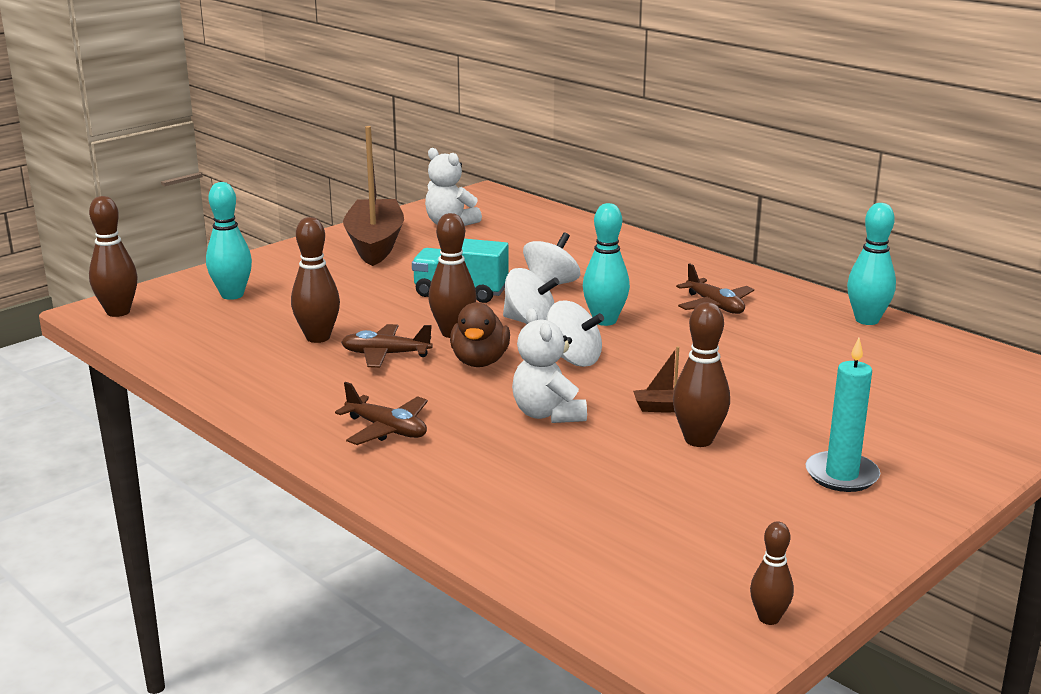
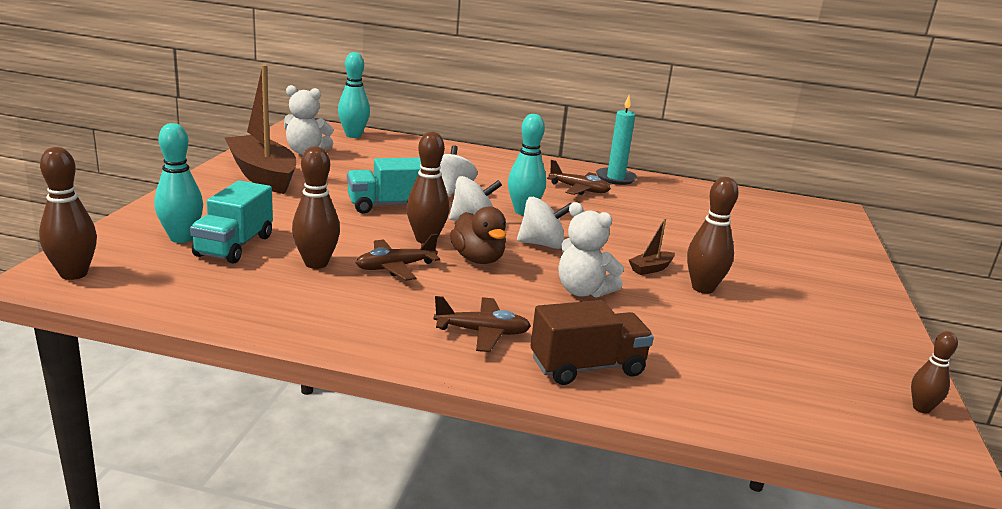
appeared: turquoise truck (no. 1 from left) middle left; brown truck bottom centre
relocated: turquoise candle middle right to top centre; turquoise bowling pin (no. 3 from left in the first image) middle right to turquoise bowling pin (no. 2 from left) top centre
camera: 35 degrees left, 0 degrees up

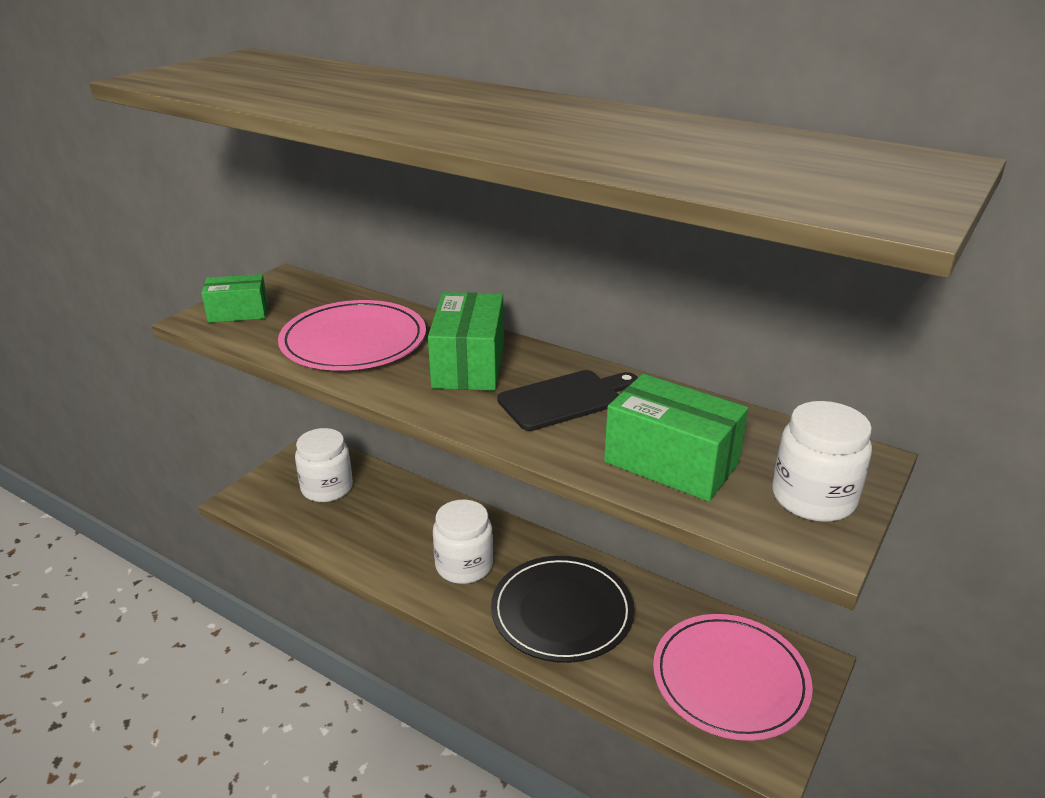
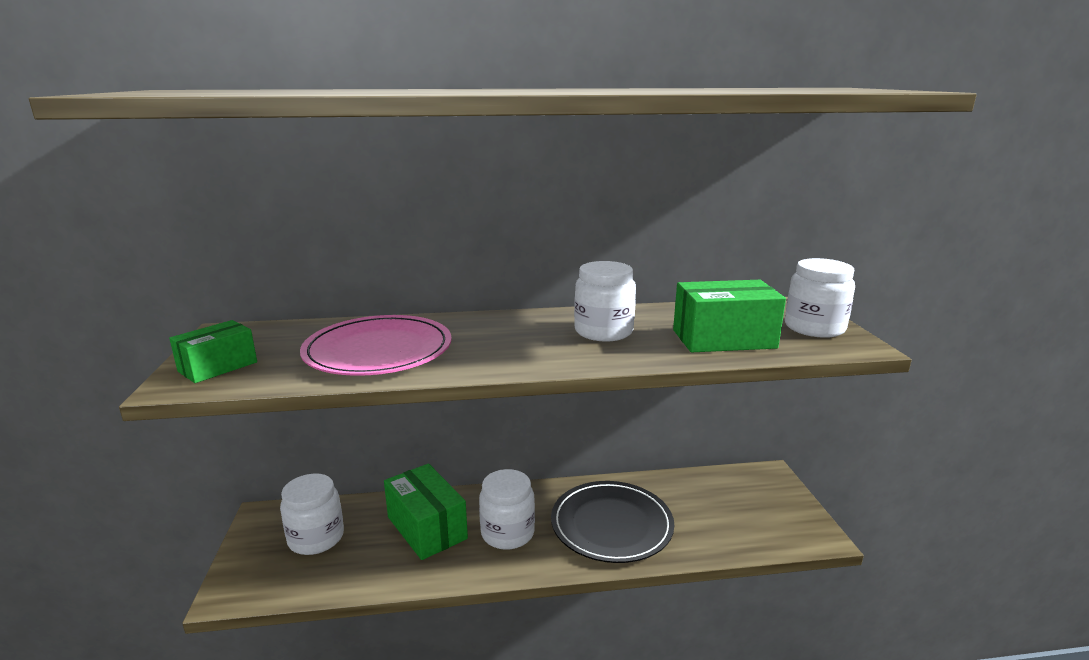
missing: pink plate (no. 2 from left) bottom right
relocated: green box (no. 2 from left) centre to bottom centre
exchanged: black cutting board centre to white jar (no. 3 from left) centre
camera: 40 degrees left, 10 degrees down

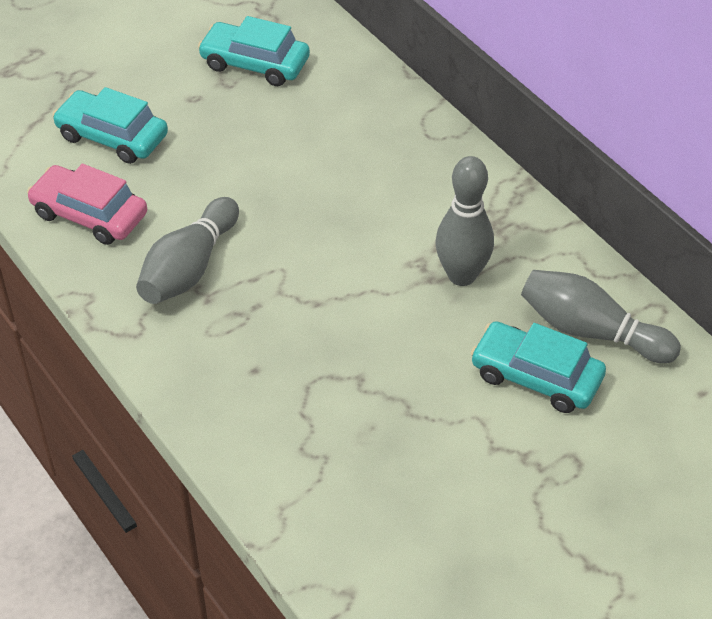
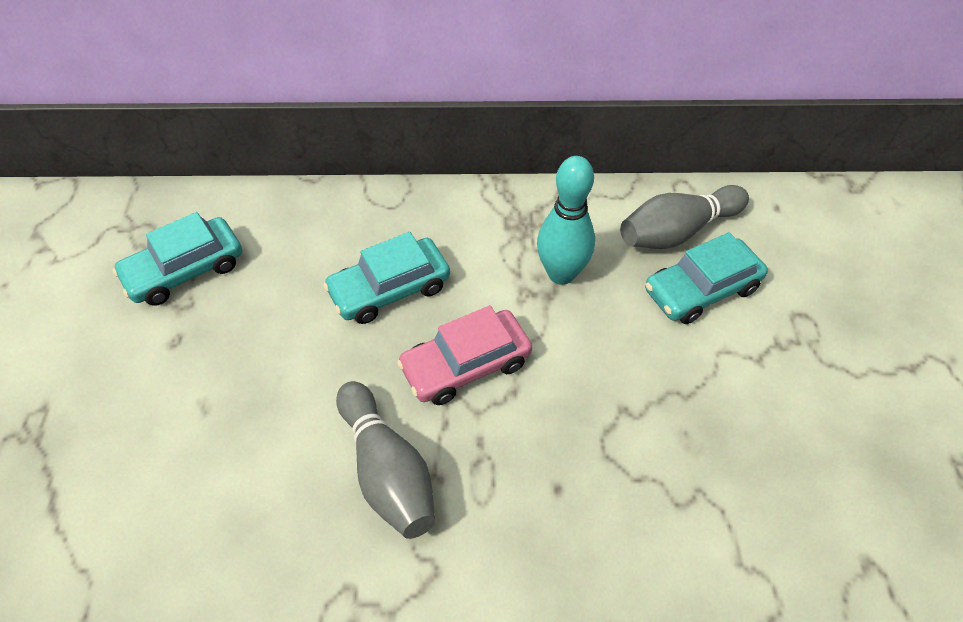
relocated: pink car top left to centre; turquoise car (no. 1 from left in the first image) top left to turquoise car (no. 2 from left) centre
colour: grey bowling pin (no. 2 from left) centre to turquoise bowling pin centre
camera: 55 degrees left, 5 degrees up

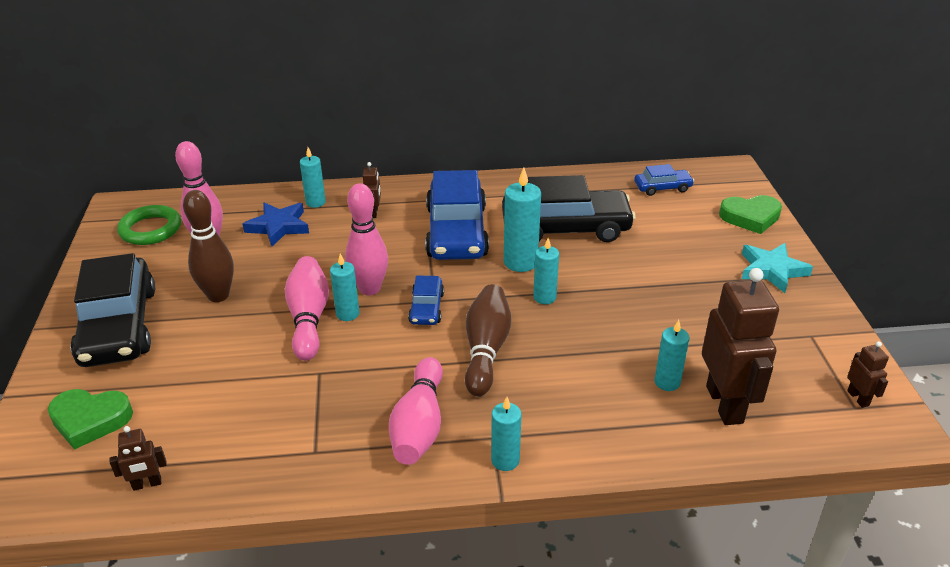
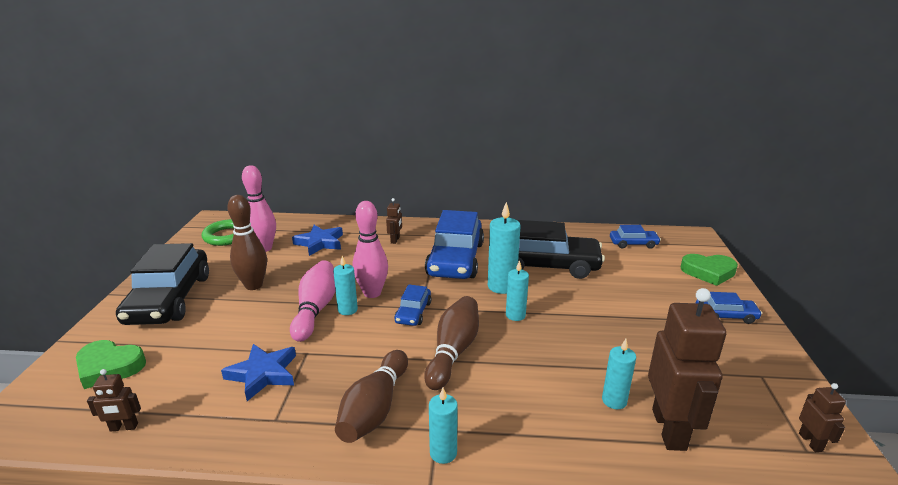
missing: turquoise candle (no. 1 from left) top left
appeared: blue star (no. 1 from left) bottom left
exchanged: turquoise star middle right to blue car (no. 4 from left) middle right
colour: pink bowling pin (no. 4 from left) bottom centre to brown bowling pin (no. 2 from left) bottom centre
camera: 10 degrees right, 10 degrees down

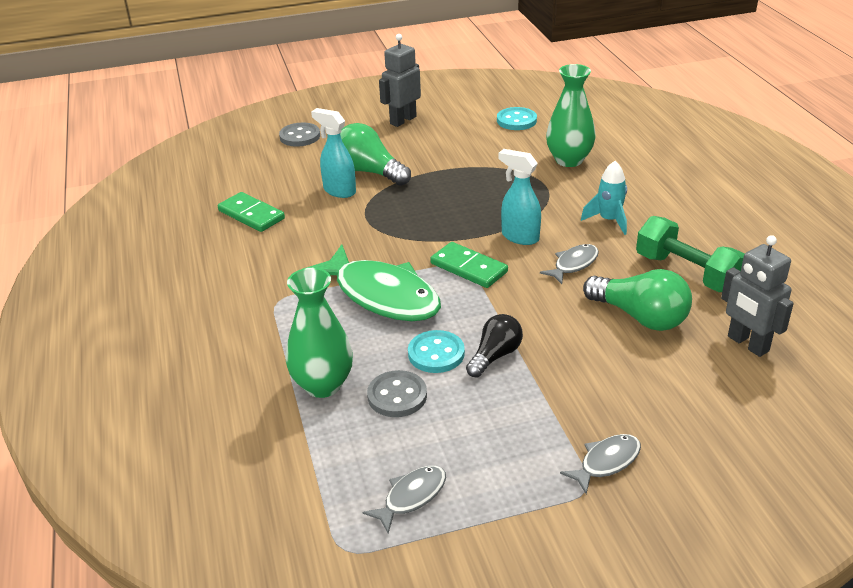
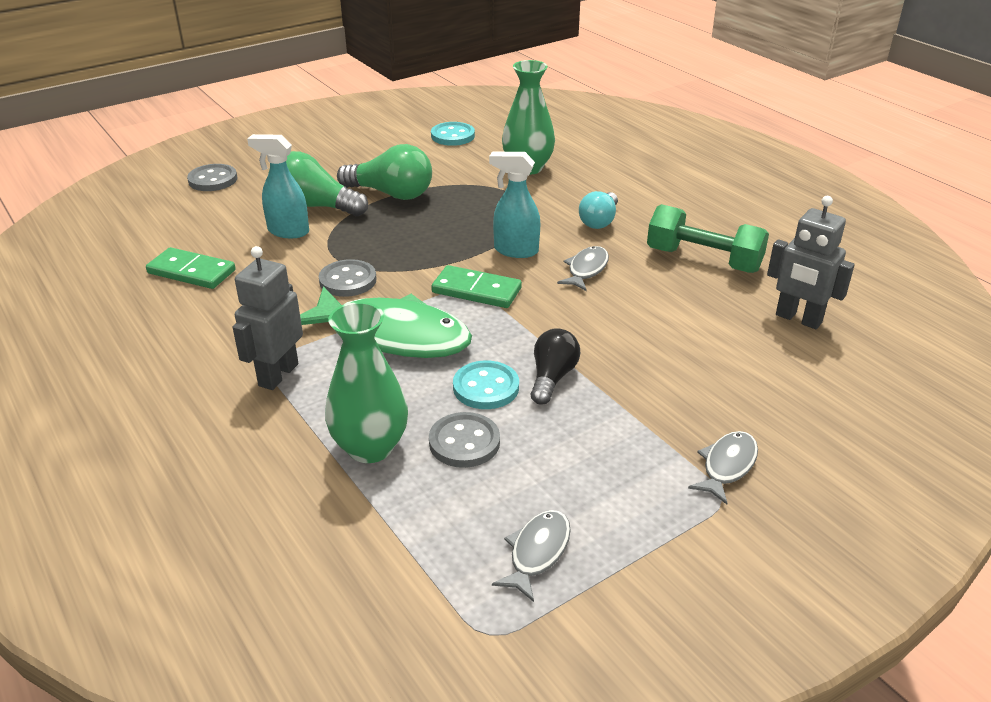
appeared: grey button (no. 2 from left) centre
relocated: grey robot (no. 1 from left) top centre to middle left; green light bulb (no. 2 from left) middle right to top centre
exchanged: turquoise rocket middle right to turquoise light bulb top centre
camera: 20 degrees left, 0 degrees up

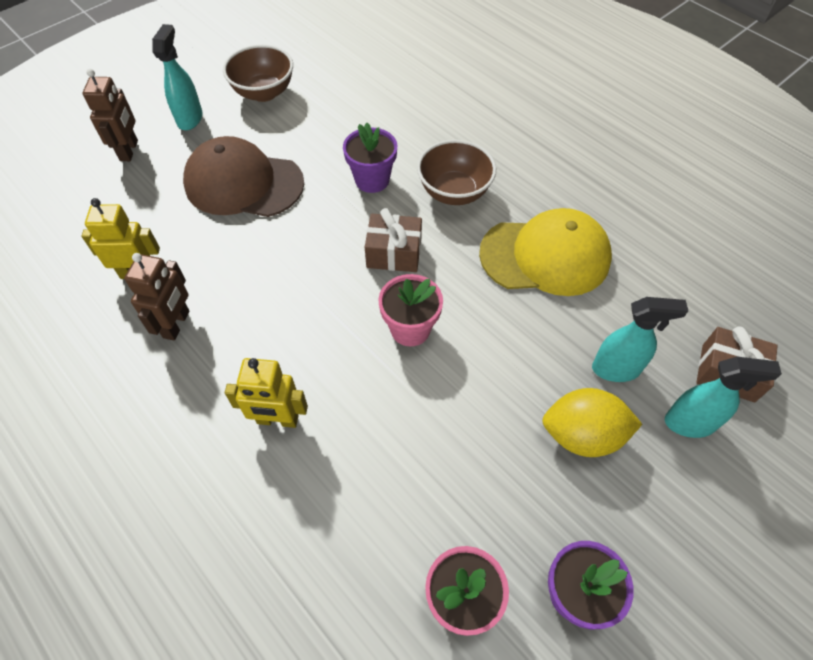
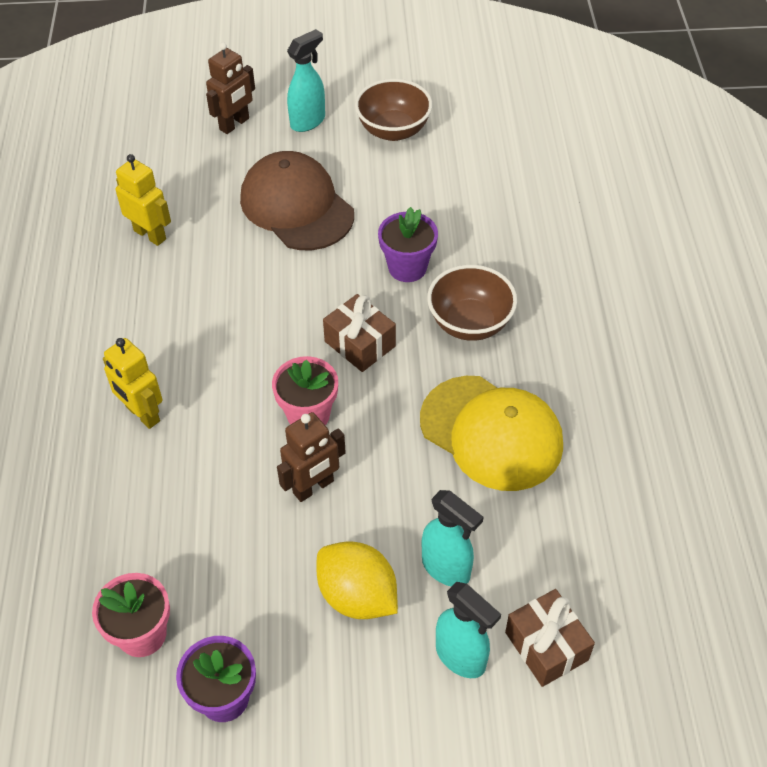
relocated: brown robot (no. 2 from left) middle left to centre
camera: 40 degrees right, 5 degrees down

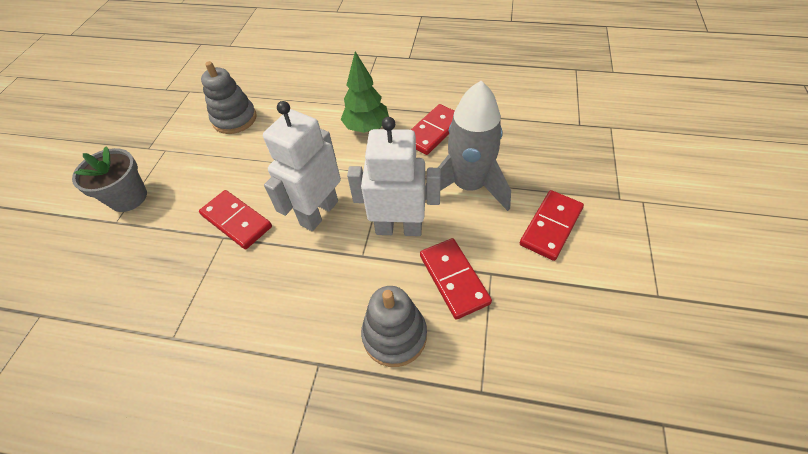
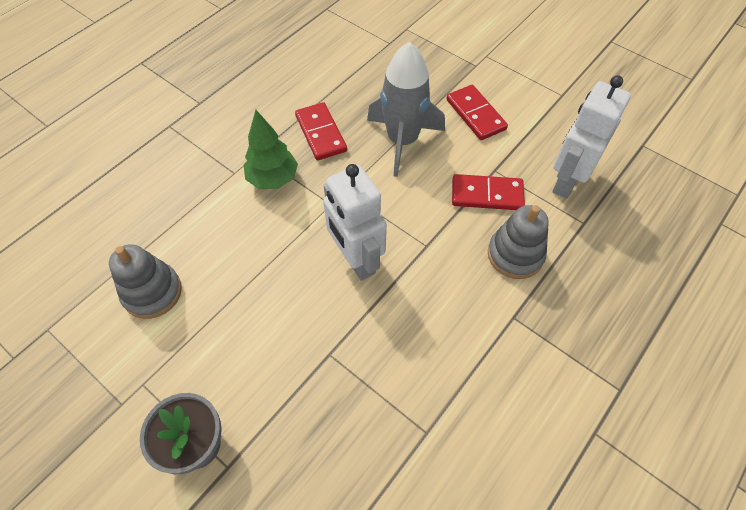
missing: red domino (no. 1 from left) middle left
relocated: white robot (no. 2 from left) centre to top right
camera: 65 degrees left, 5 degrees up

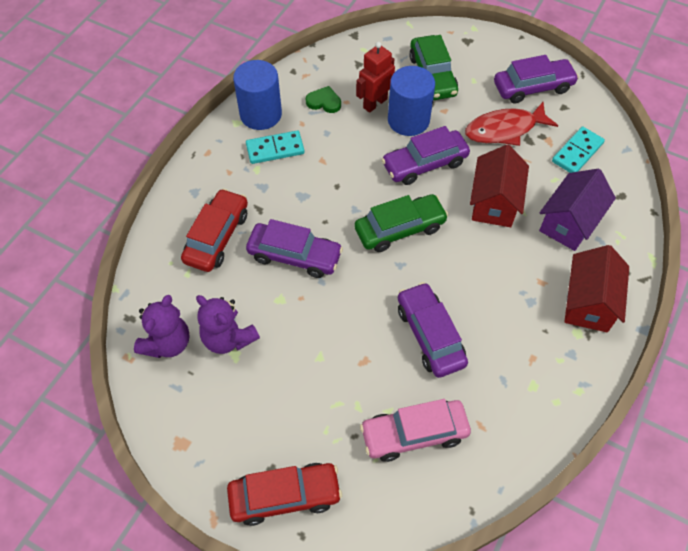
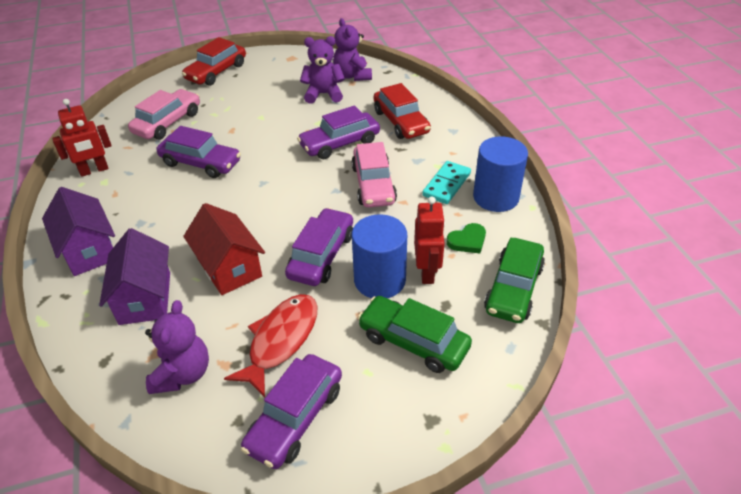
appeared: red robot (no. 1 from left) top left; pink car (no. 2 from left) centre
relocated: green car (no. 1 from left in the first image) centre to green car (no. 2 from left) middle right
exchanged: turquoise domino (no. 2 from left) top right to purple teddy bear (no. 1 from left) bottom left
colour: red house (no. 2 from left) middle right to purple house (no. 1 from left) middle left
camera: 135 degrees right, 15 degrees down

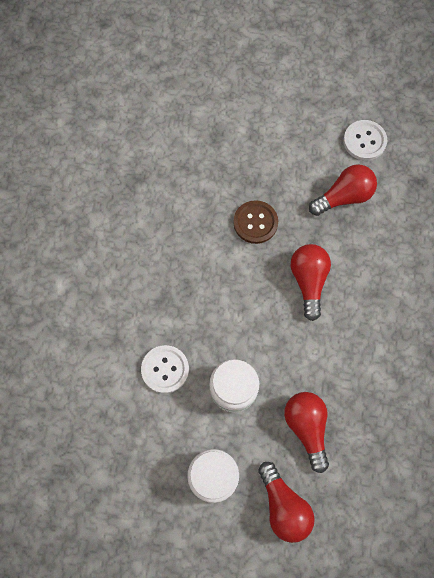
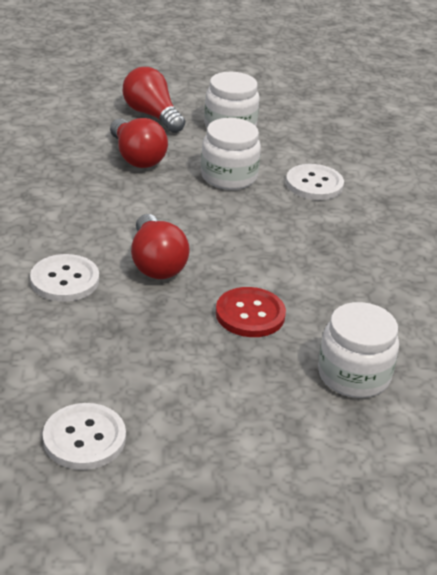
missing: red light bulb (no. 4 from left) top right
appeared: white button (no. 1 from left) middle left; white jar (no. 3 from left) middle right
colour: brown button centre to red button centre
camera: 165 degrees right, 35 degrees down

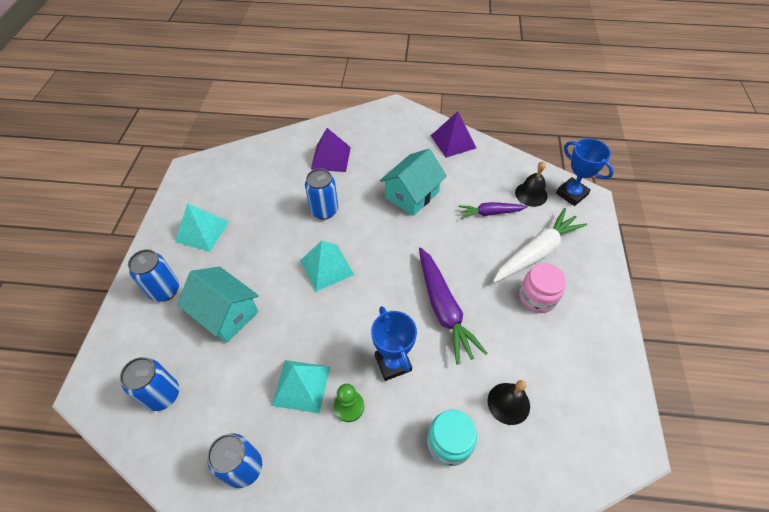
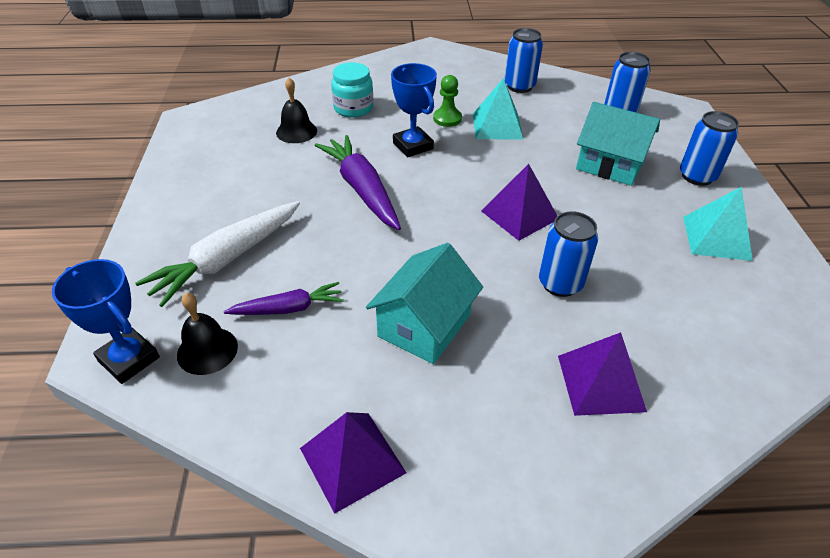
missing: pink jar middle right
colour: turquoise pyramid (no. 3 from left) centre to purple pyramid (no. 2 from left) centre
camera: 170 degrees right, 10 degrees down

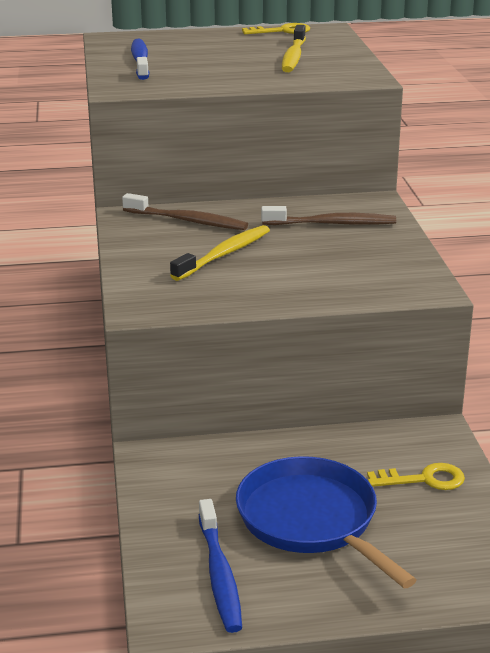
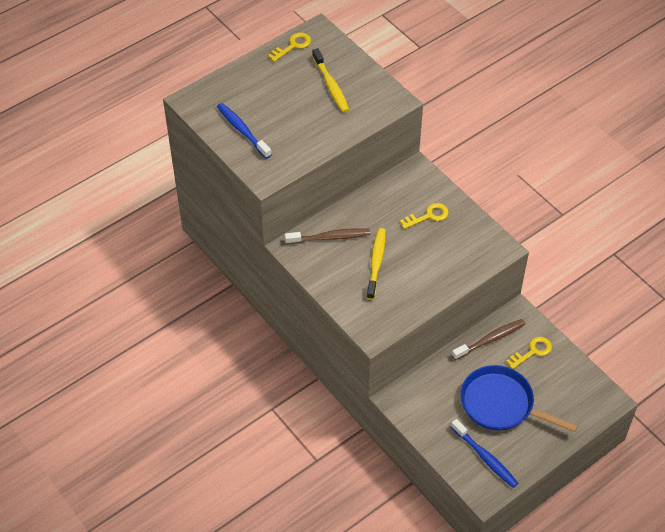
appeared: yellow key (no. 2 from left) centre
relocated: brown toothbrush (no. 2 from left) top right to middle right
camera: 30 degrees left, 25 degrees up

